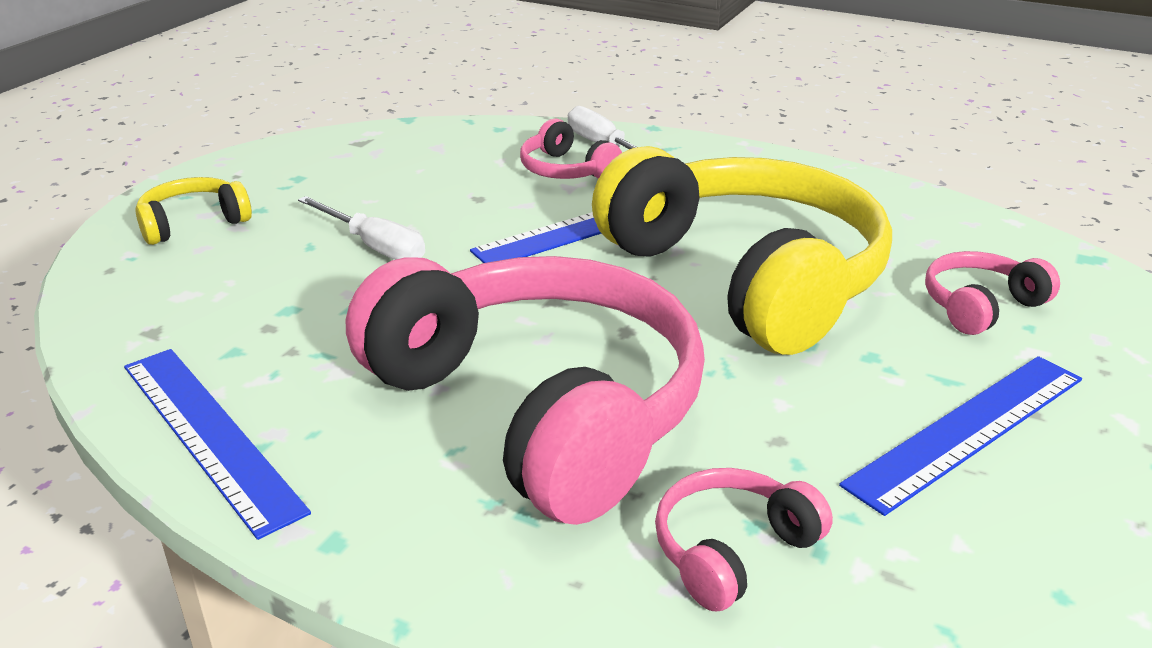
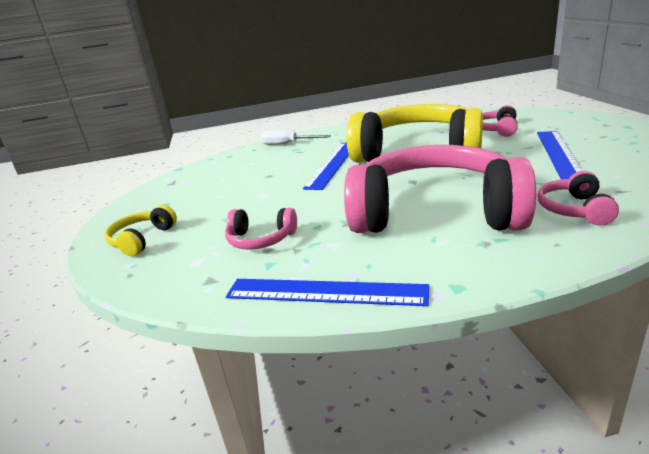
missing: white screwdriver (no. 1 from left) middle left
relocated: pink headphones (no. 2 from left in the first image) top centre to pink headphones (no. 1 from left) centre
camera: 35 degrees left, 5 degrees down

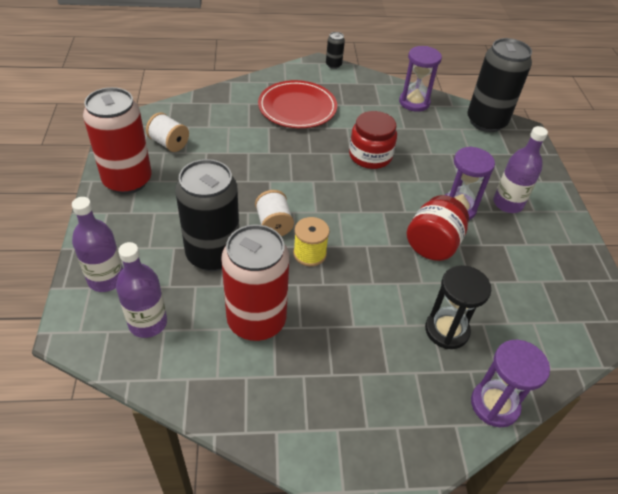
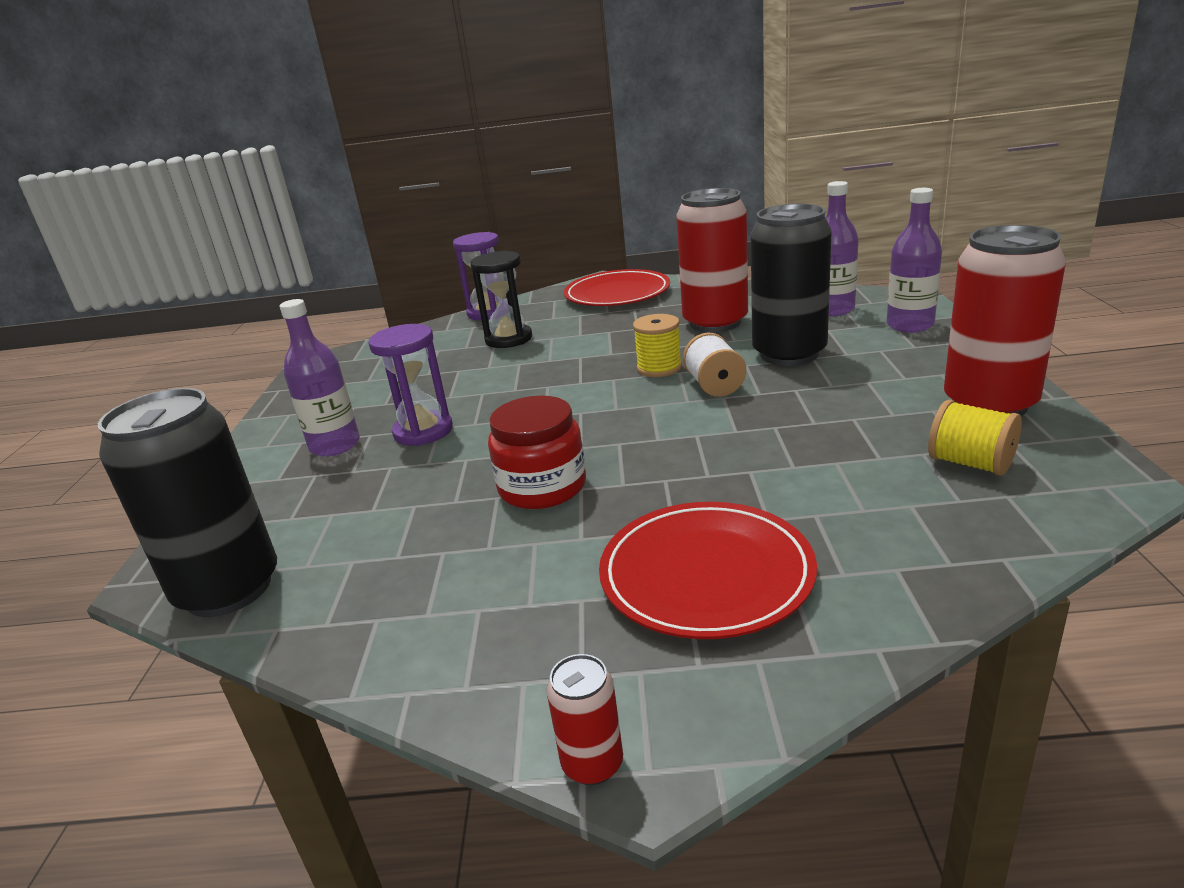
missing: purple hourglass (no. 1 from left) top right; red jar (no. 2 from left) middle right
appeared: red plate (no. 1 from left) top centre
colour: white spool (no. 1 from left) top left to yellow spool (no. 2 from left) middle right; black can (no. 2 from left) top centre to red can (no. 1 from left) bottom centre
camera: 170 degrees left, 20 degrees down

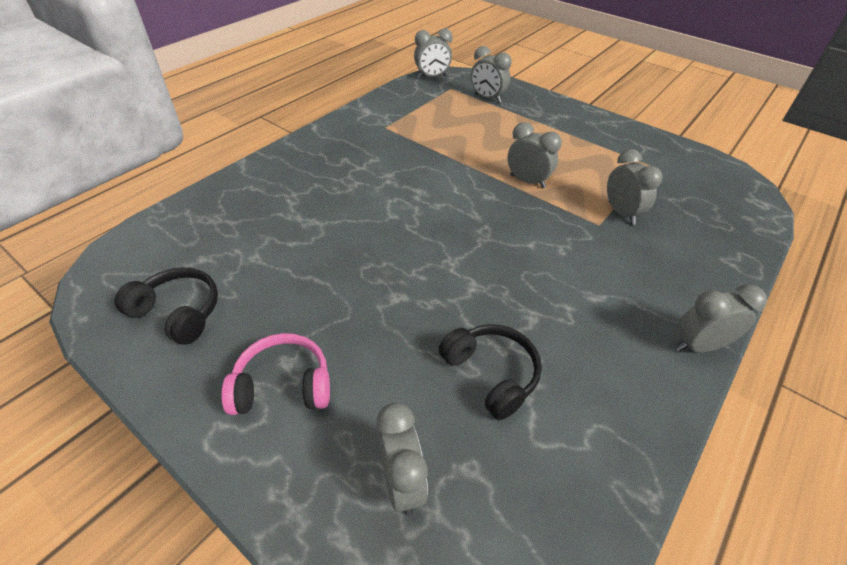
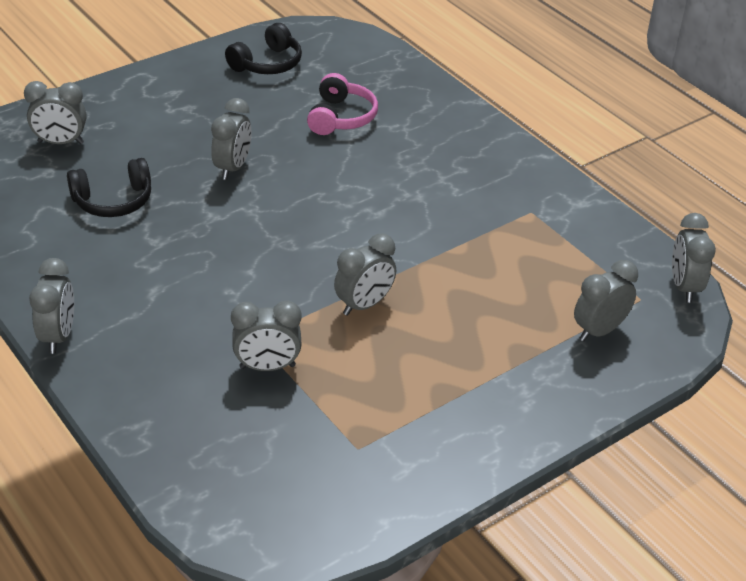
appeared: grey clock (no. 3 from left) top left
relocated: pink headphones middle left to top centre
camera: 105 degrees right, 5 degrees down

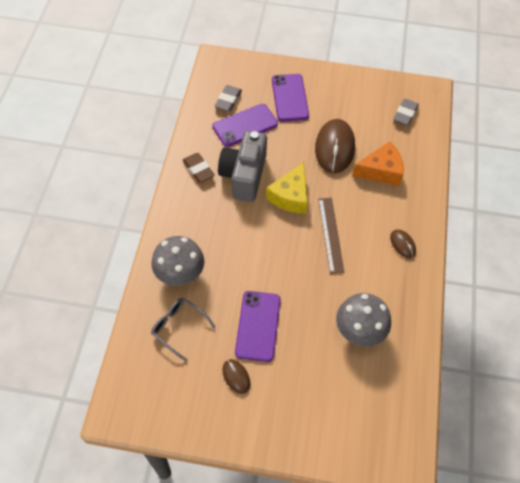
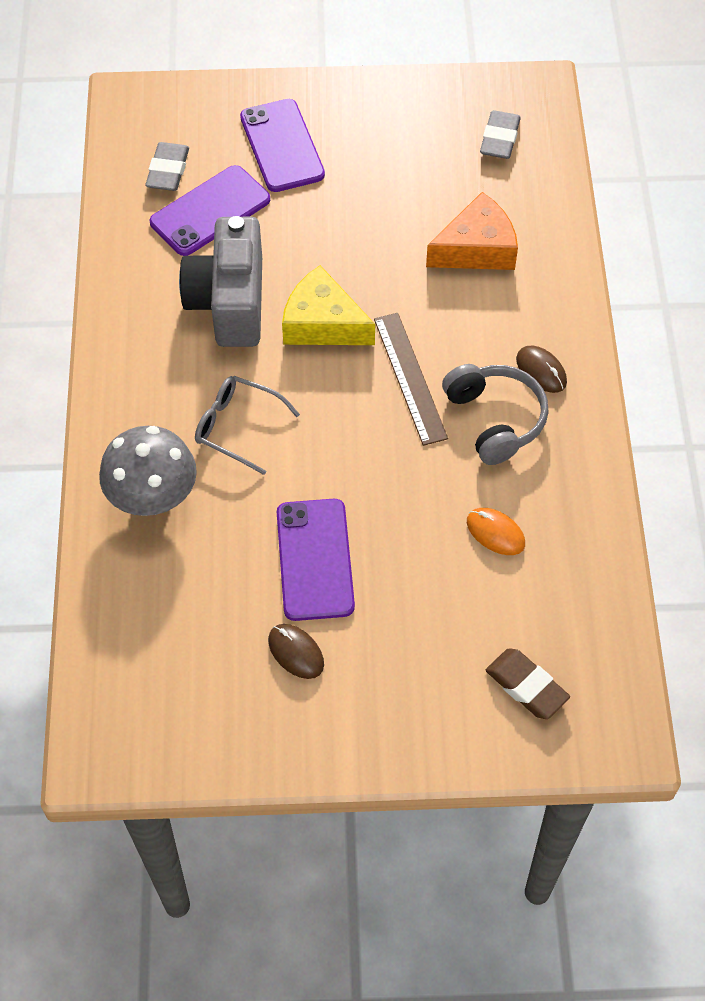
missing: brown mouse (no. 2 from left) top centre
appeared: grey headphones middle right
relocated: grey glasses bottom centre to centre; brown eraser centre to bottom right
exchanged: grey mushroom (no. 2 from left) middle right to orange mouse middle right
spun: yellow cheese centre = top centre 105 degrees clockwise
camera: 10 degrees left, 0 degrees up

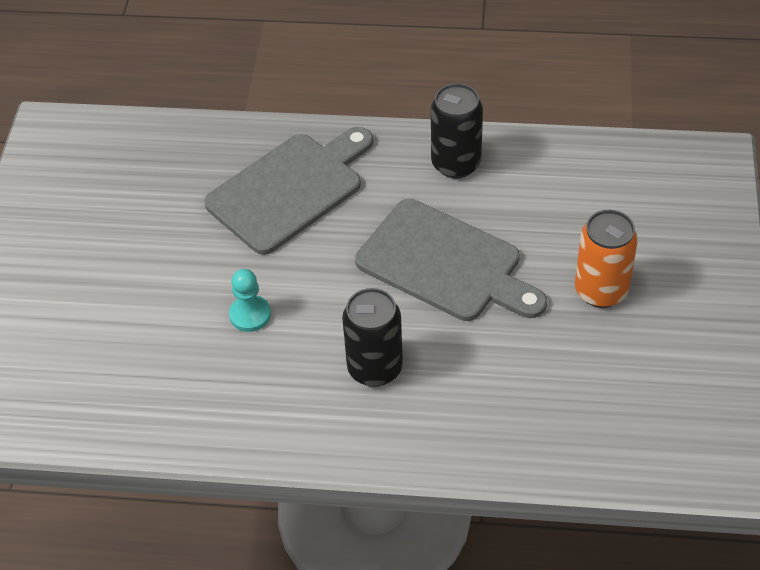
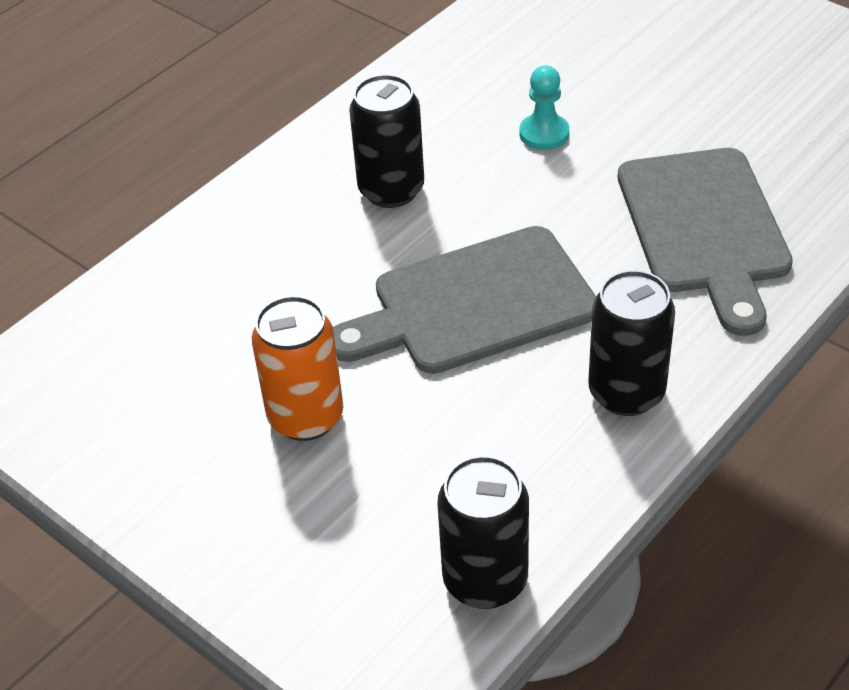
appeared: black can (no. 2 from left) bottom centre
camera: 125 degrees right, 5 degrees down

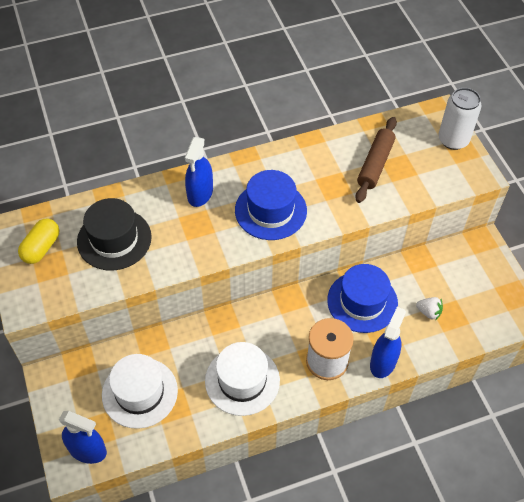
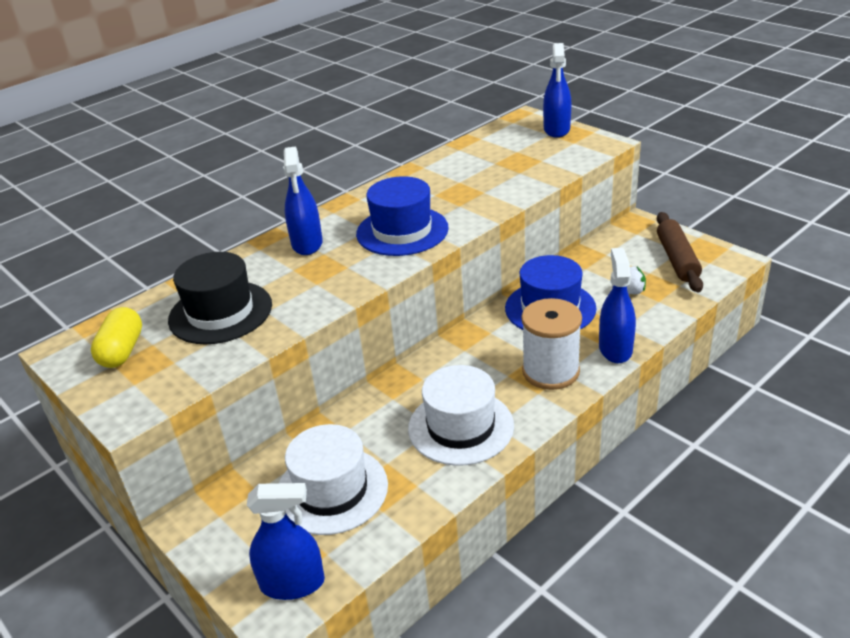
relocated: brown rolling pin top right to middle right
exchanged: white can top right to blue spray bottle (no. 3 from left) top centre
camera: 20 degrees left, 20 degrees down

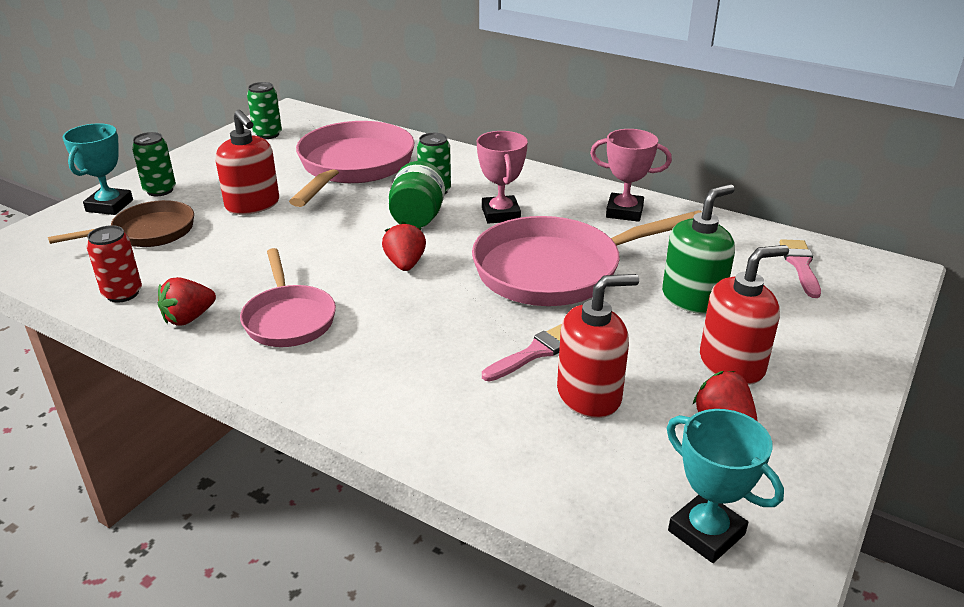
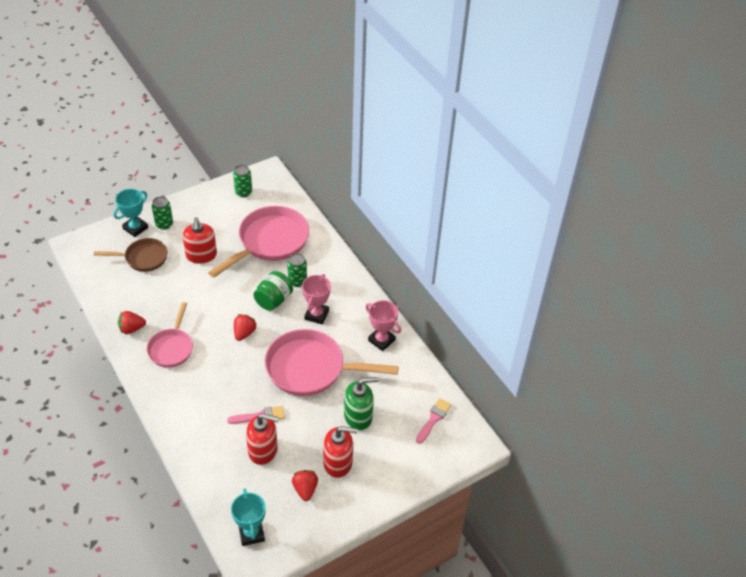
missing: red can middle left
camera: 25 degrees right, 15 degrees up

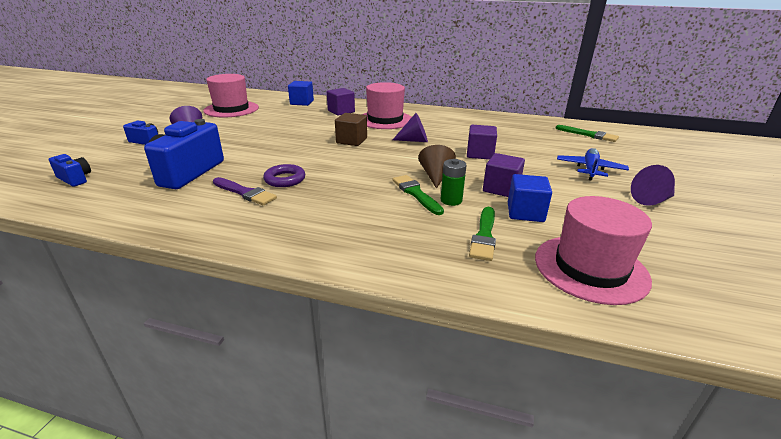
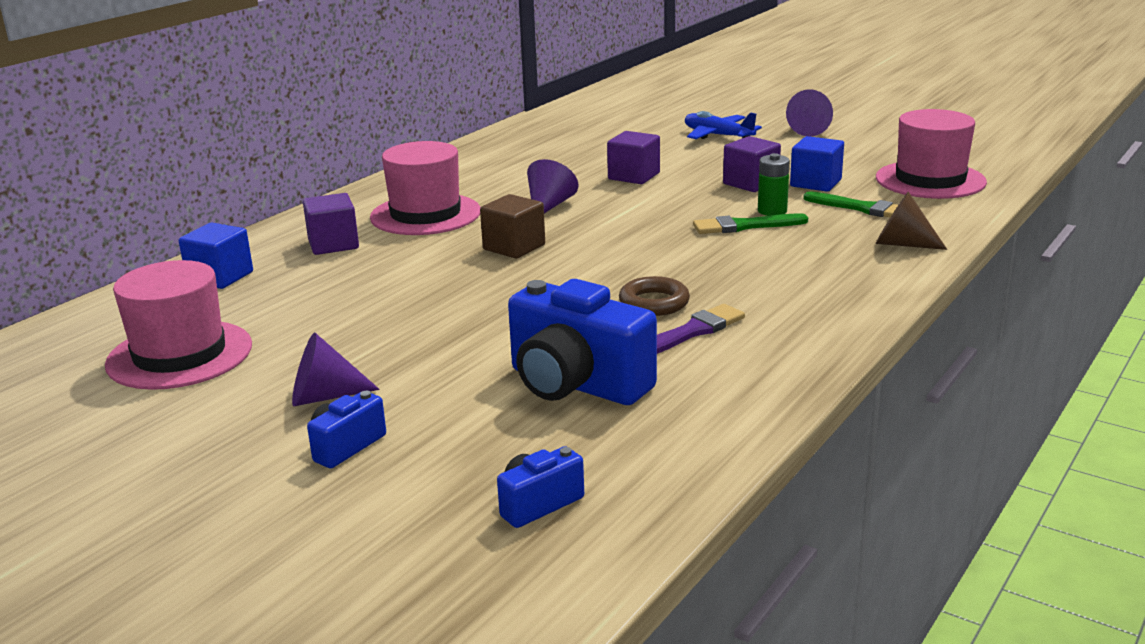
missing: green brush (no. 3 from left) top right
relocated: brown cone centre to middle right
colour: purple ring centre to brown ring centre
camera: 70 degrees left, 5 degrees down

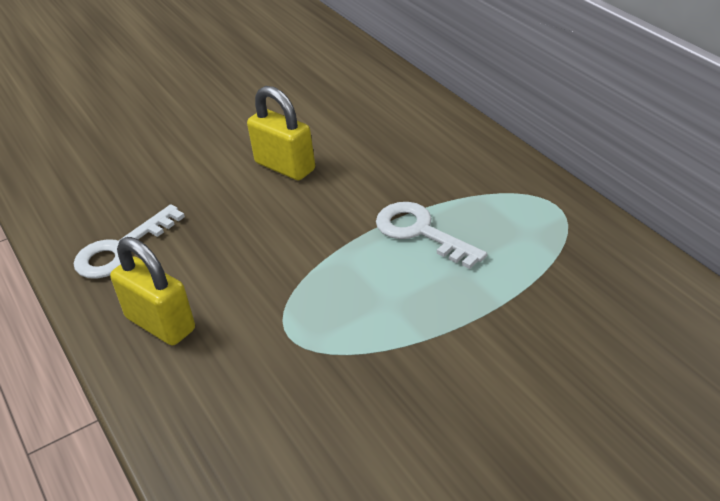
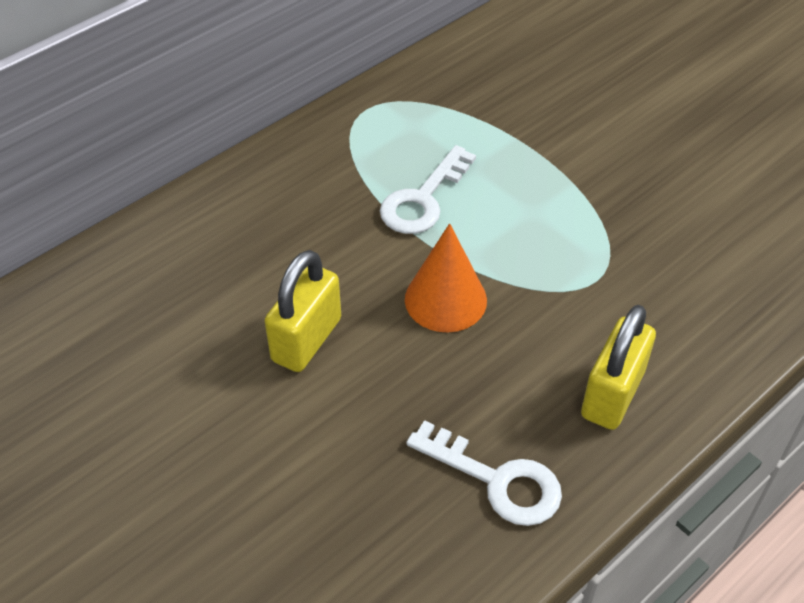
appeared: orange cone centre
camera: 105 degrees left, 10 degrees up

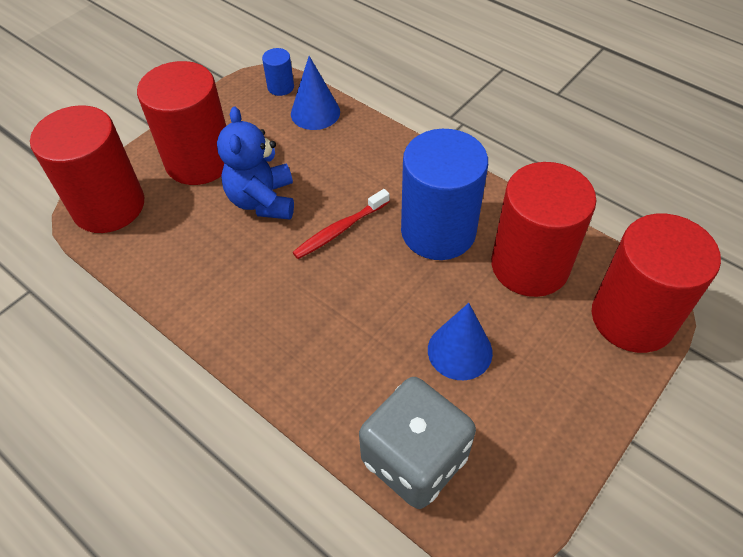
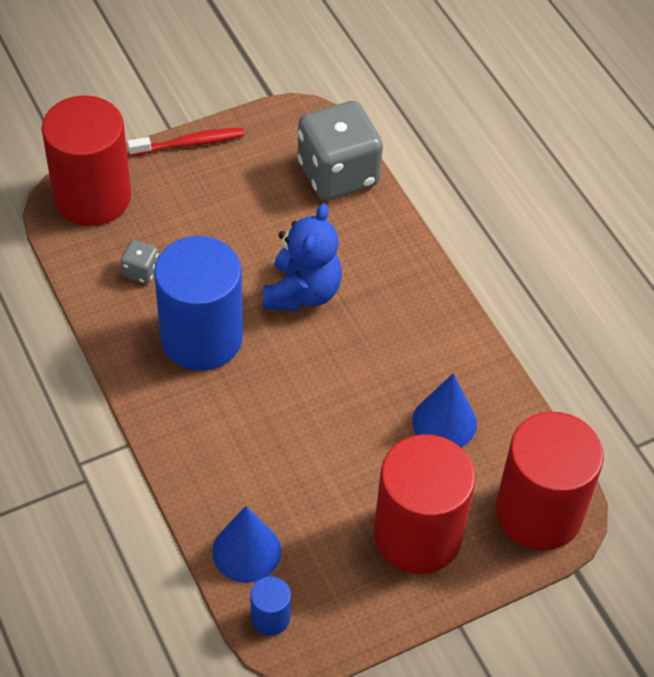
relocated: blue teddy bear top centre to centre; red toothbrush centre to top left; blue cone (no. 2 from left) centre to middle right
exchanged: red cylinder (no. 3 from left) middle right to grey dice (no. 1 from left) middle left
camera: 160 degrees left, 0 degrees up

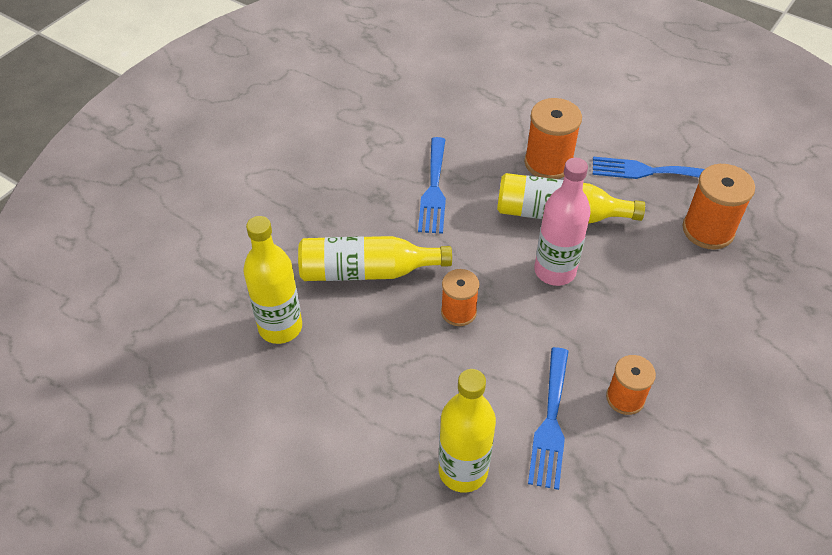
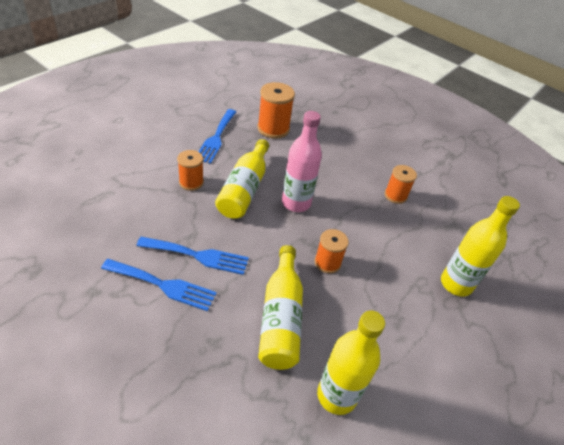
relocated: blue fork (no. 2 from left in the first image) bottom centre to blue fork (no. 1 from left) middle left
size: orange spool (no. 2 from left in the first image) top centre = centre x0.65
camera: 90 degrees left, 5 degrees down

